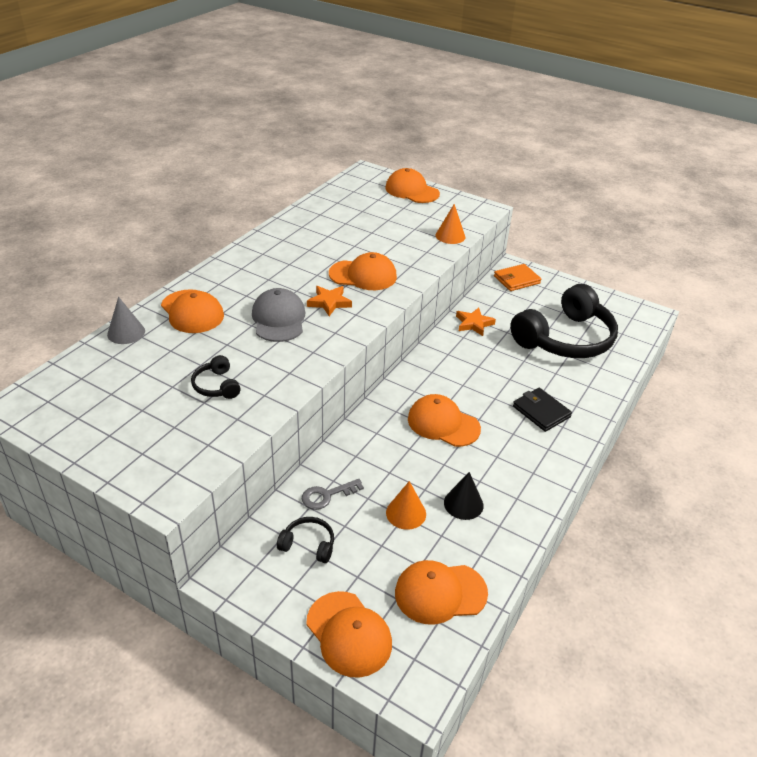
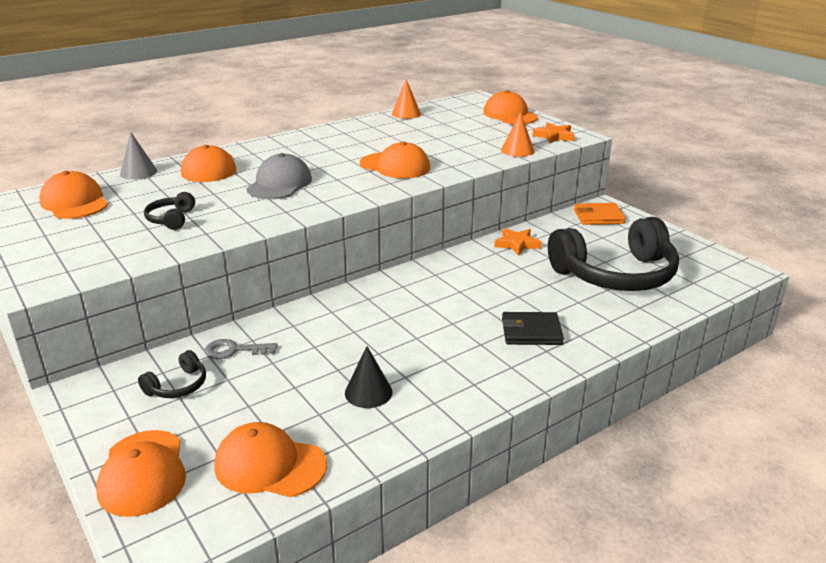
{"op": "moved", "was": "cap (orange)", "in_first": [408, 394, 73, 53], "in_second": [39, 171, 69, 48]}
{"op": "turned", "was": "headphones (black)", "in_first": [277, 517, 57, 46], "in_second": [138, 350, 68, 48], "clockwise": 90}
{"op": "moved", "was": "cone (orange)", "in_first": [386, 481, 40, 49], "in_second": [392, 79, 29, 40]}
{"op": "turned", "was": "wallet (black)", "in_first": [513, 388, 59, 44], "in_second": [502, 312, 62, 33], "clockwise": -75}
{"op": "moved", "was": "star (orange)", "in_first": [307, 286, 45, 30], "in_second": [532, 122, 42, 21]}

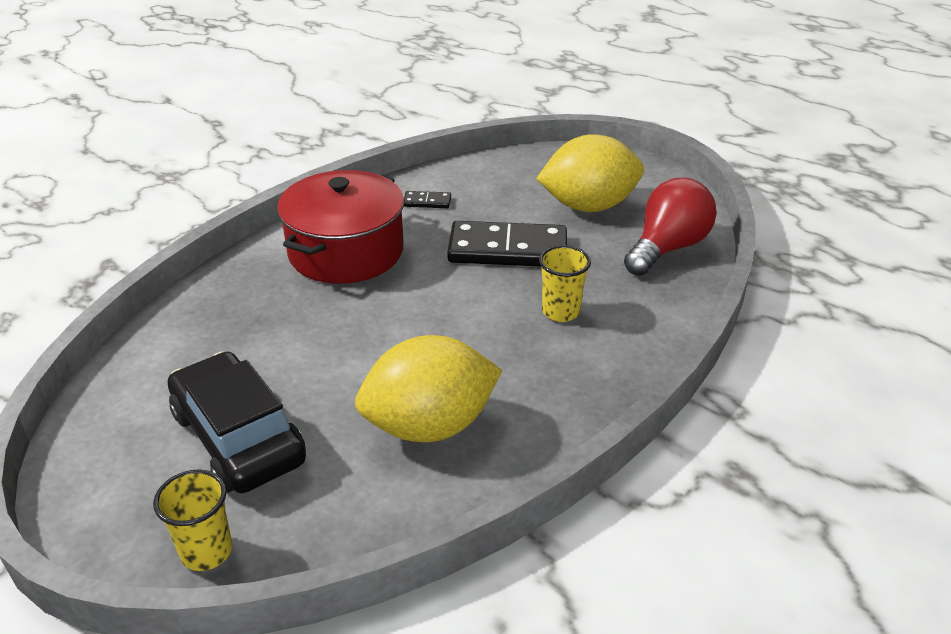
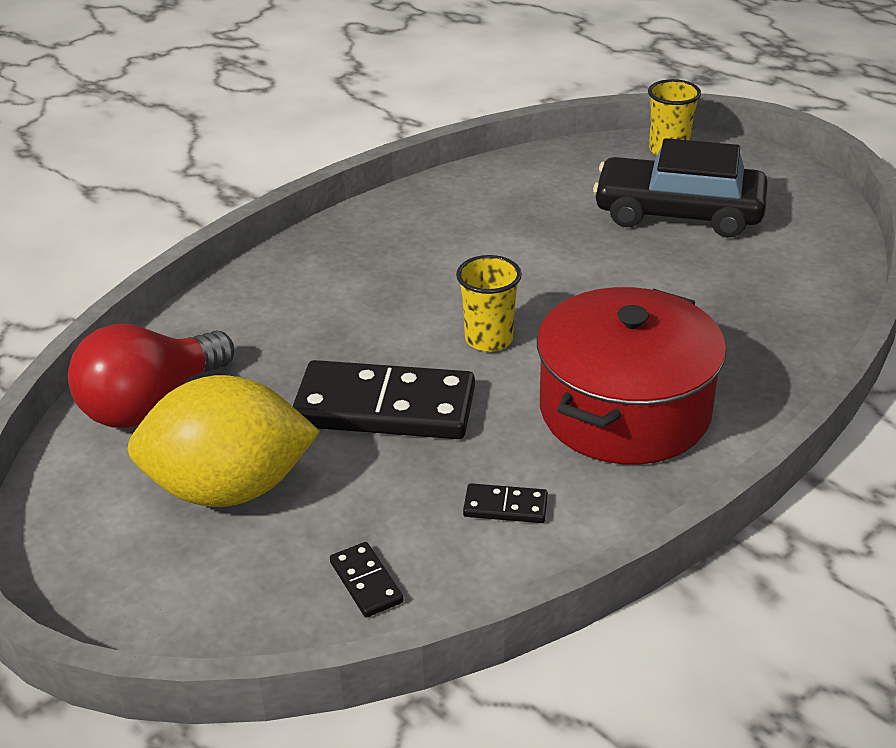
{"op": "added", "now": "domino (black)", "in_second": [330, 542, 74, 76]}
{"op": "moved", "was": "cup (yellow)", "in_first": [539, 245, 52, 77], "in_second": [456, 255, 66, 97]}
{"op": "turned", "was": "car (black)", "in_first": [168, 352, 138, 141], "in_second": [593, 138, 175, 100], "clockwise": 135}
{"op": "removed", "was": "lemon (yellow)", "in_first": [355, 335, 147, 107]}

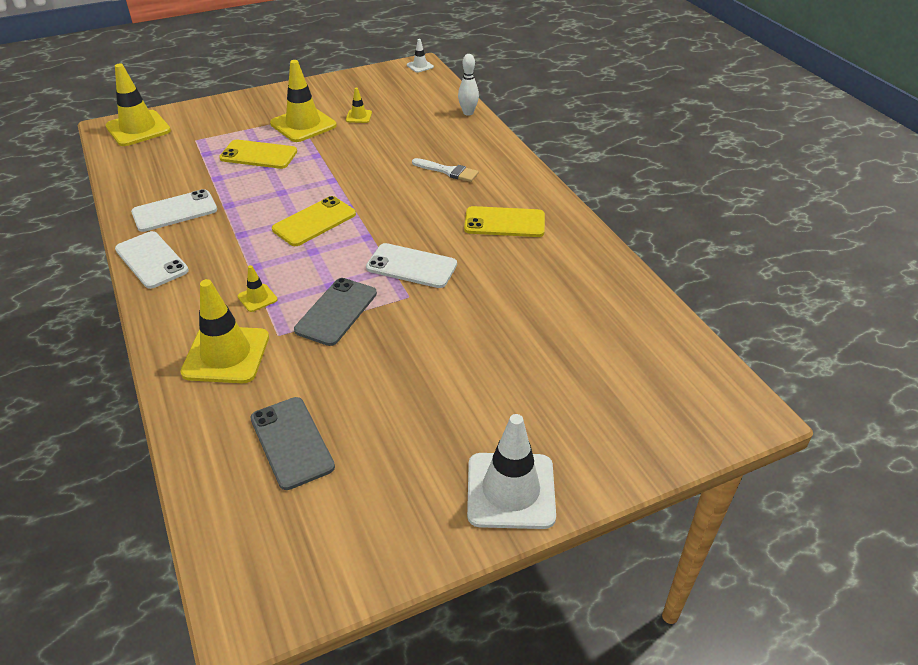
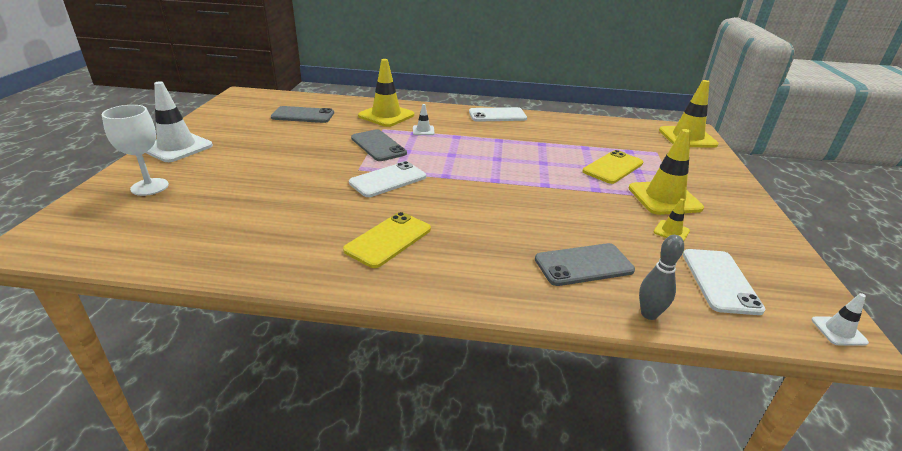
{"op": "added", "now": "goblet (white)", "in_second": [101, 105, 68, 91]}
{"op": "recoloured", "was": "traffic cone (yellow)", "now": "traffic cone (white)", "in_first": [238, 265, 40, 47], "in_second": [413, 104, 22, 31]}
{"op": "added", "now": "phone (grey)", "in_second": [535, 243, 100, 43]}
{"op": "recoloured", "was": "bowling pin (white)", "now": "bowling pin (grey)", "in_first": [458, 54, 21, 62], "in_second": [639, 235, 45, 85]}
{"op": "moved", "was": "phone (white)", "in_first": [131, 189, 86, 43], "in_second": [683, 249, 82, 66]}
{"op": "removed", "was": "phone (yellow)", "in_first": [272, 196, 84, 50]}
{"op": "removed", "was": "brush (white)", "in_first": [412, 158, 67, 24]}

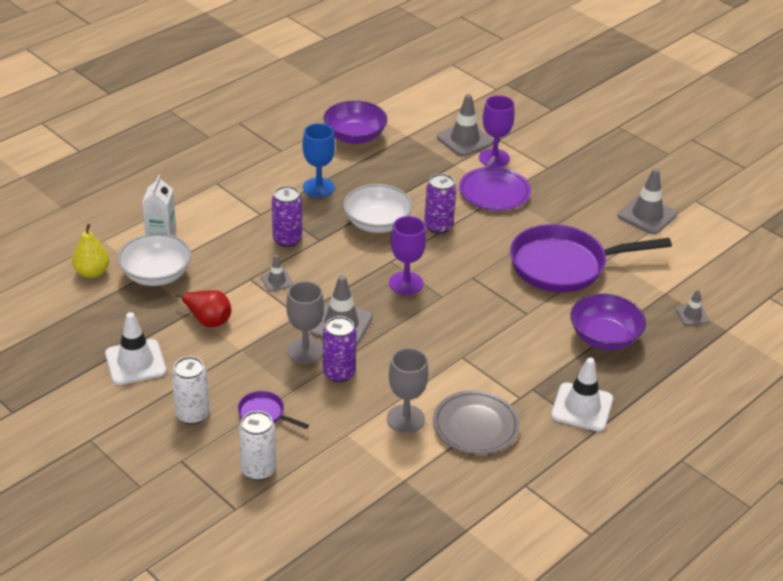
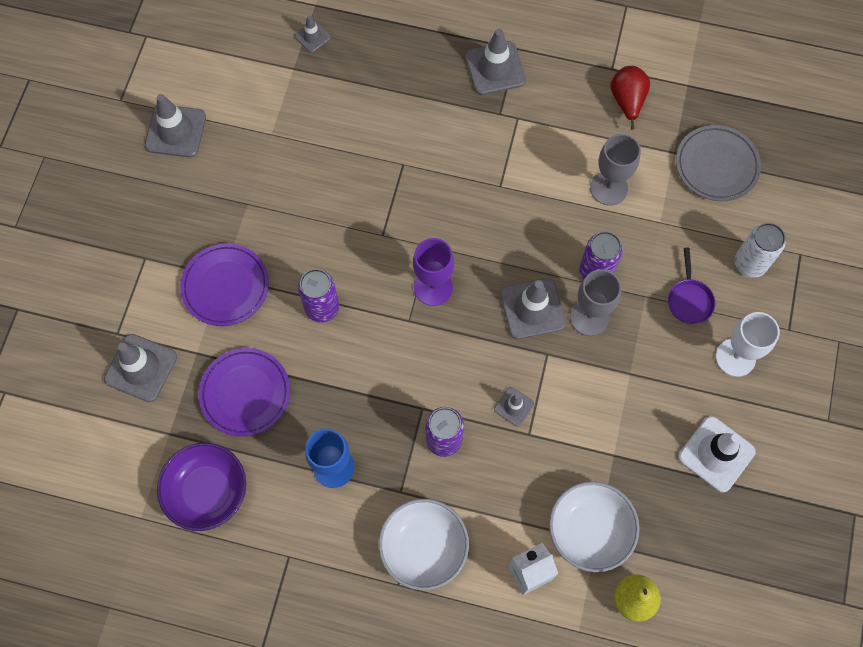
{"op": "added", "now": "plate (purple)", "in_second": [198, 348, 92, 89]}
{"op": "moved", "was": "bowl (white)", "in_first": [343, 184, 70, 49], "in_second": [379, 499, 90, 91]}
{"op": "recoloured", "was": "traffic cone (white)", "now": "traffic cone (grey)", "in_first": [551, 358, 62, 74], "in_second": [465, 29, 61, 66]}
{"op": "moved", "was": "pear (red)", "in_first": [175, 290, 56, 37], "in_second": [611, 66, 39, 64]}
{"op": "moved", "was": "plate (grey)", "in_first": [433, 390, 87, 64], "in_second": [676, 125, 85, 77]}
{"op": "replaced", "was": "can (white)", "now": "goblet (white)", "in_first": [172, 357, 38, 67], "in_second": [716, 312, 64, 65]}
{"op": "removed", "was": "goblet (purple)", "in_first": [479, 95, 36, 72]}
{"op": "removed", "was": "pan (purple)", "in_first": [510, 224, 162, 68]}
{"op": "removed", "was": "bowl (purple)", "in_first": [570, 294, 76, 56]}

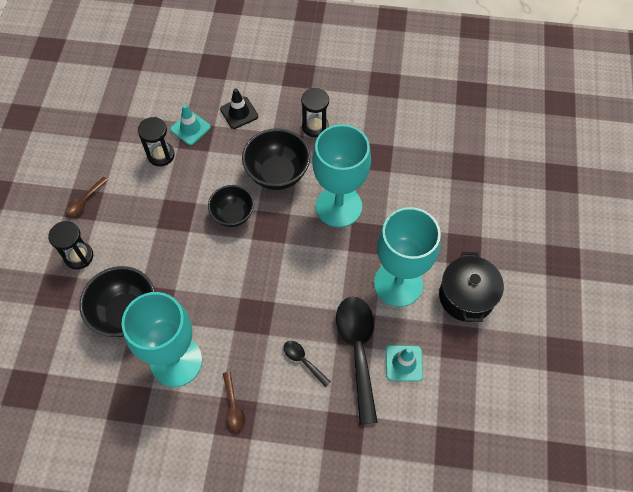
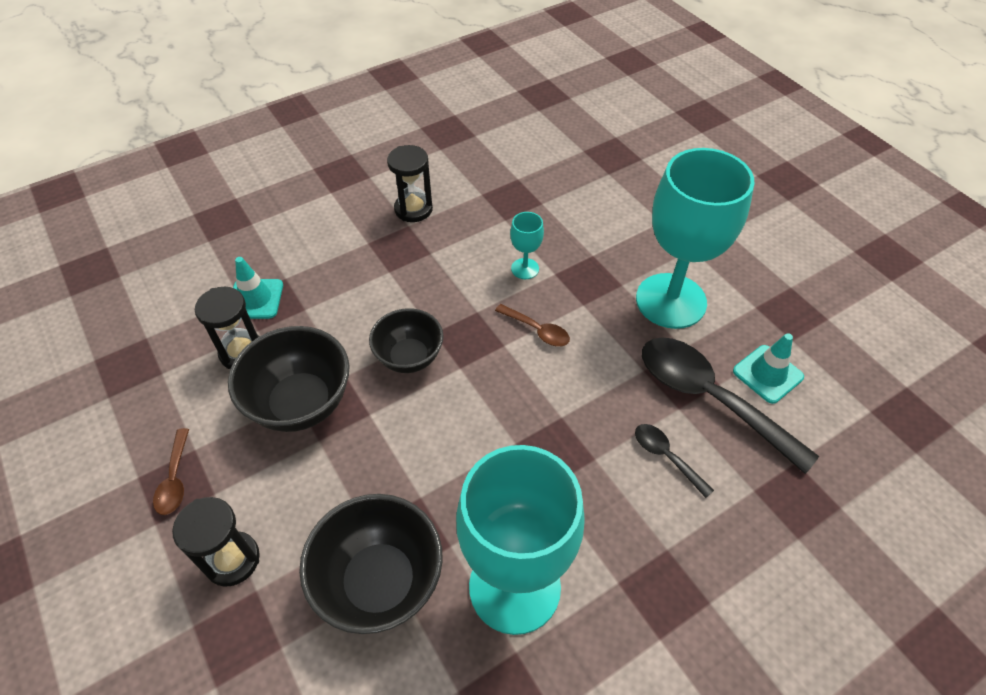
{"op": "moved", "was": "bowl (black)", "in_first": [242, 128, 69, 62], "in_second": [228, 326, 122, 106]}
{"op": "moved", "was": "spoon (brown)", "in_first": [223, 372, 22, 59], "in_second": [495, 304, 75, 43]}
{"op": "resized", "was": "goblet (turquoise)", "in_first": [312, 124, 59, 103], "in_second": [510, 212, 34, 67], "ratio": 0.41}
{"op": "turned", "was": "spoon (black)", "in_first": [283, 341, 48, 46], "in_second": [635, 424, 79, 74], "clockwise": 45}
{"op": "removed", "was": "traffic cone (black)", "in_first": [220, 88, 38, 41]}
{"op": "removed", "was": "pot (black)", "in_first": [439, 252, 65, 70]}

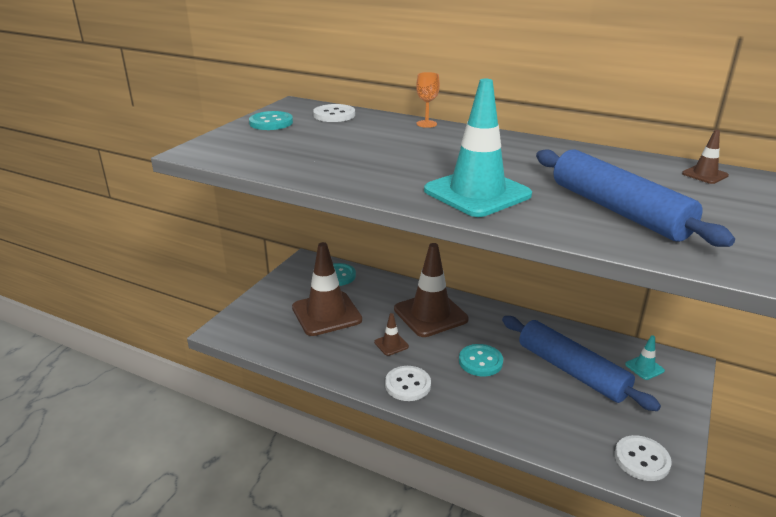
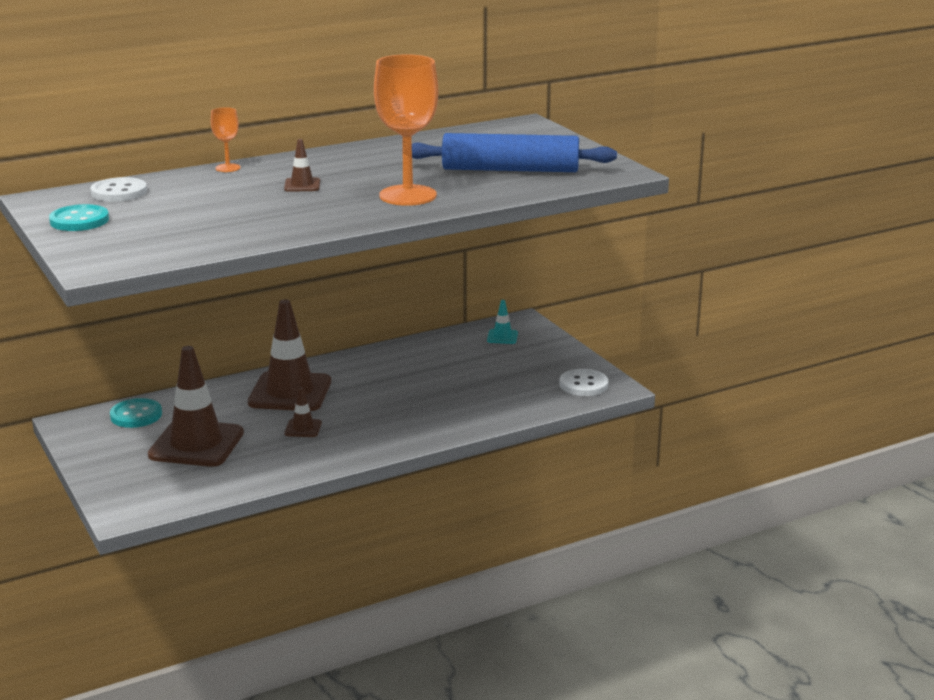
{"op": "moved", "was": "traffic cone (brown)", "in_first": [682, 130, 47, 54], "in_second": [284, 139, 36, 53]}
{"op": "replaced", "was": "traffic cone (turquoise)", "now": "goblet (orange)", "in_first": [424, 79, 108, 138], "in_second": [374, 54, 64, 152]}
{"op": "removed", "was": "button (white)", "in_first": [385, 366, 46, 35]}
{"op": "removed", "was": "button (turquoise)", "in_first": [459, 344, 44, 32]}
{"op": "removed", "was": "rolling pin (blue)", "in_first": [502, 316, 159, 95]}

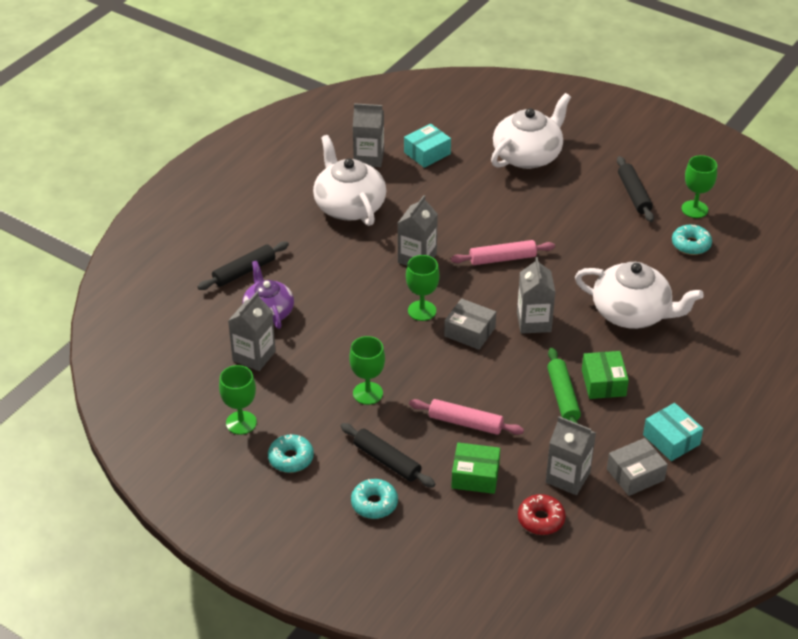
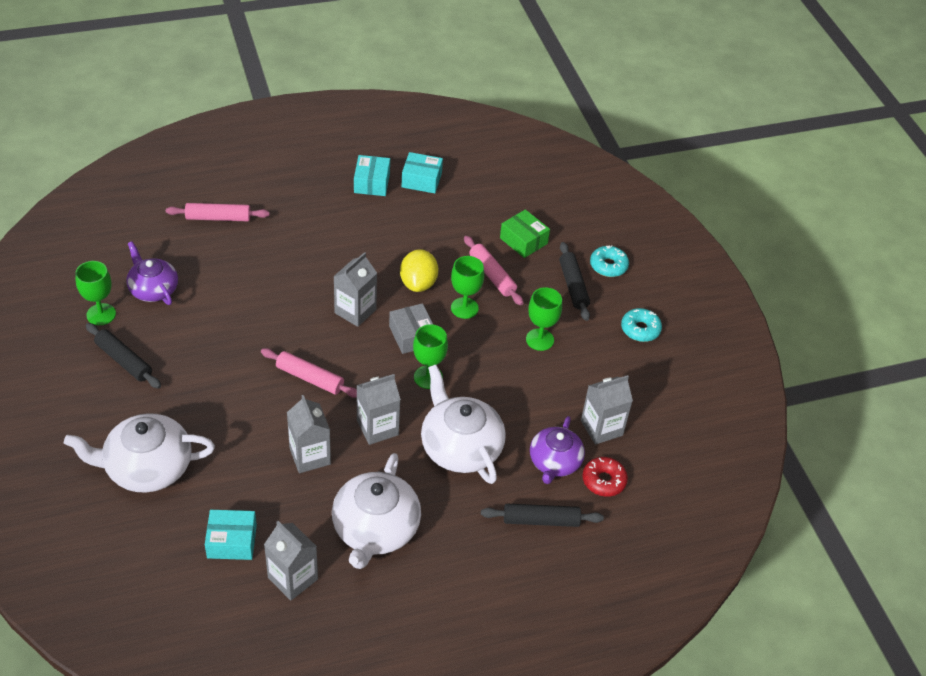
{"op": "turned", "was": "rolling pin (black)", "in_first": [617, 156, 37, 66], "in_second": [86, 323, 75, 65], "clockwise": -75}
{"op": "replaced", "was": "donut (turquoise)", "now": "teapot (purple)", "in_first": [672, 224, 40, 31], "in_second": [126, 241, 52, 64]}
{"op": "added", "now": "rolling pin (pink)", "in_second": [166, 203, 104, 18]}
{"op": "moved", "was": "carton (grey)", "in_first": [546, 416, 50, 79], "in_second": [287, 395, 44, 78]}
{"op": "added", "now": "lemon (yellow)", "in_second": [400, 249, 38, 43]}
{"op": "recoloured", "was": "box (grey)", "now": "box (turquoise)", "in_first": [607, 438, 61, 58], "in_second": [401, 152, 42, 41]}
{"op": "moved", "was": "teapot (white)", "in_first": [575, 262, 129, 67], "in_second": [421, 365, 85, 119]}
{"op": "moved", "was": "goblet (green)", "in_first": [219, 365, 38, 70], "in_second": [451, 256, 33, 63]}
{"op": "moved", "was": "donut (red)", "in_first": [518, 494, 48, 41], "in_second": [583, 457, 45, 40]}
{"op": "removed", "was": "rolling pin (green)", "in_first": [547, 348, 34, 76]}
{"op": "removed", "was": "box (green)", "in_first": [582, 351, 47, 48]}

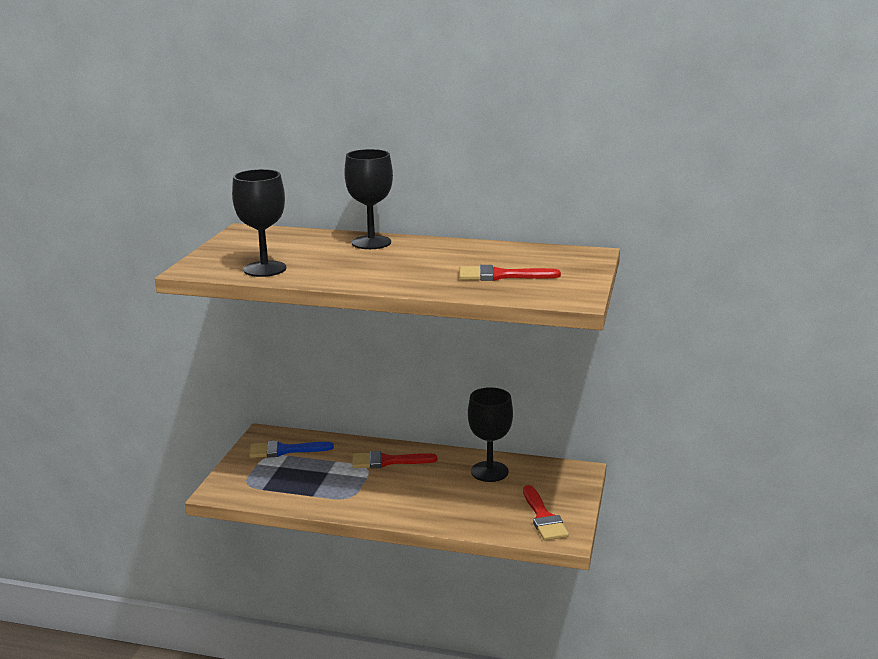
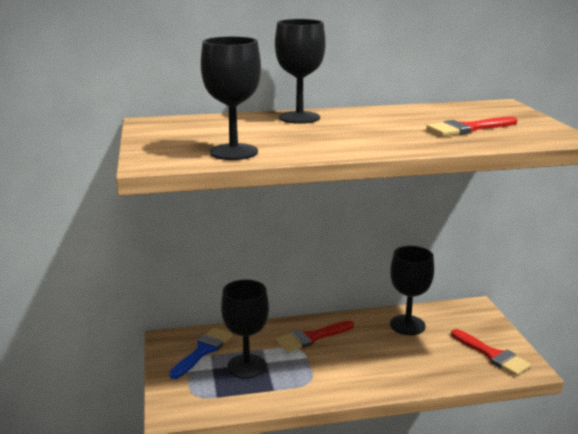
{"op": "turned", "was": "brush (blue)", "in_first": [249, 440, 85, 18], "in_second": [169, 327, 64, 52], "clockwise": 150}
{"op": "added", "now": "goblet (black)", "in_second": [221, 280, 48, 99]}

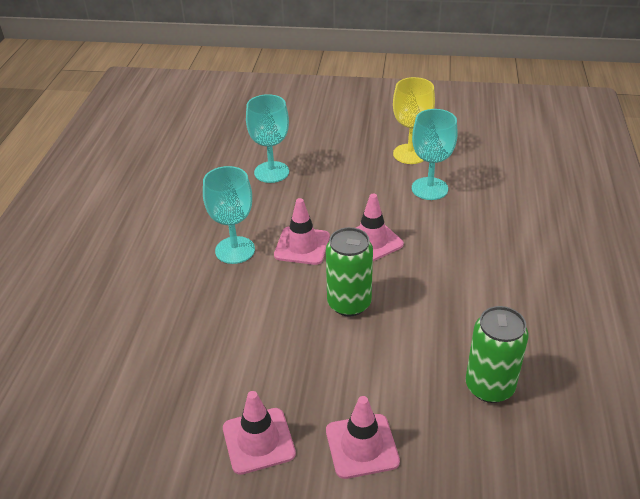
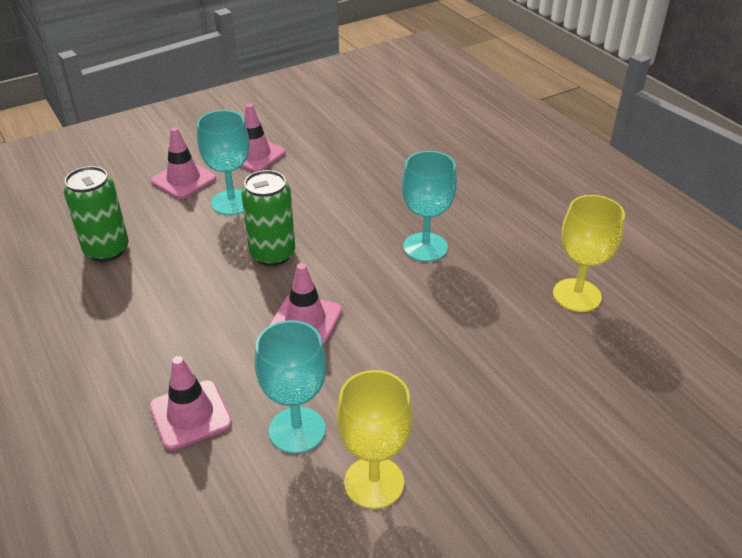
{"op": "moved", "was": "traffic cone (pink)", "in_first": [274, 198, 56, 67], "in_second": [149, 356, 83, 95]}
{"op": "moved", "was": "goblet (turquoise)", "in_first": [246, 94, 43, 89], "in_second": [197, 110, 52, 105]}
{"op": "added", "now": "goblet (yellow)", "in_second": [553, 195, 72, 117]}

